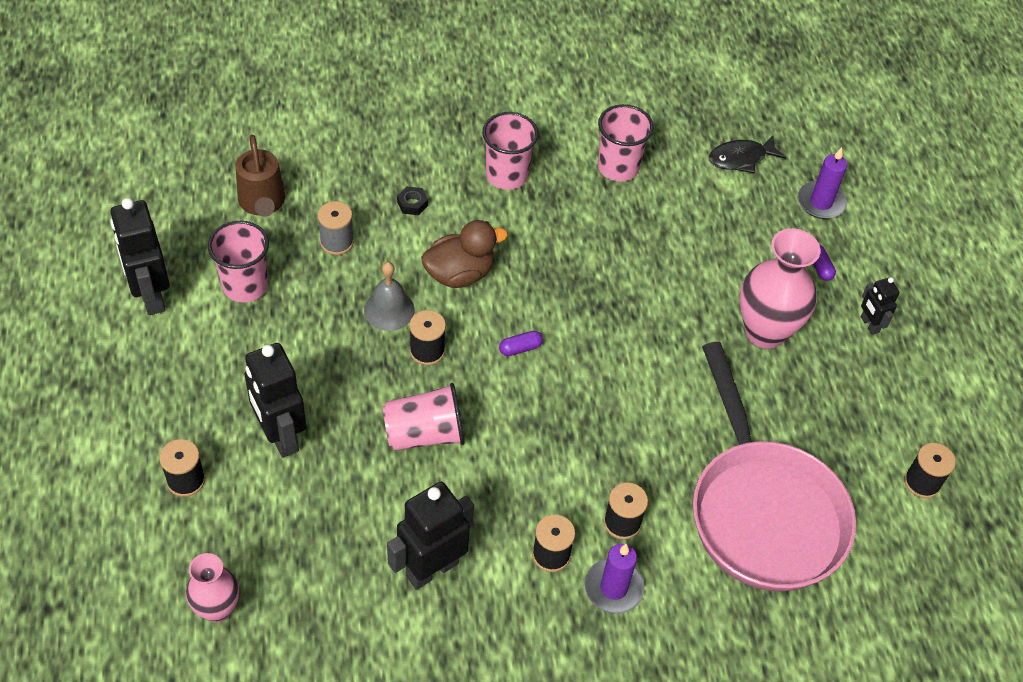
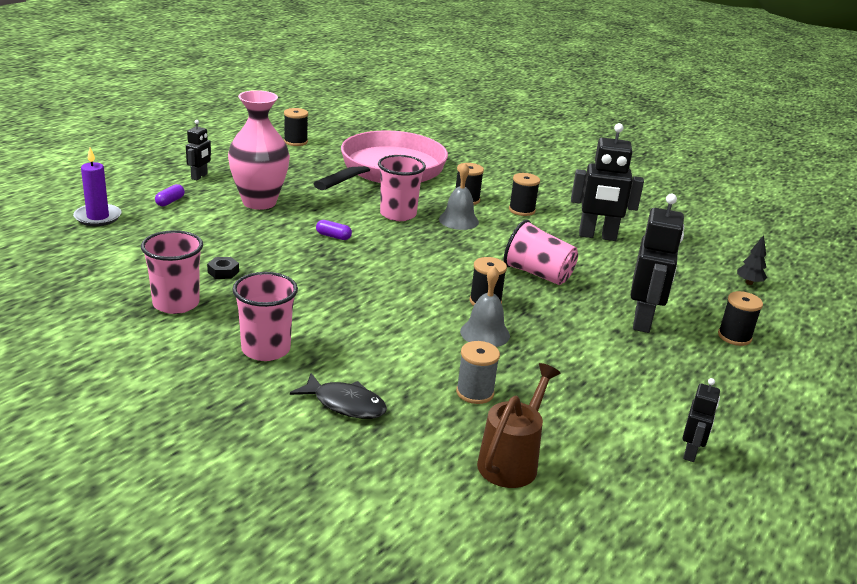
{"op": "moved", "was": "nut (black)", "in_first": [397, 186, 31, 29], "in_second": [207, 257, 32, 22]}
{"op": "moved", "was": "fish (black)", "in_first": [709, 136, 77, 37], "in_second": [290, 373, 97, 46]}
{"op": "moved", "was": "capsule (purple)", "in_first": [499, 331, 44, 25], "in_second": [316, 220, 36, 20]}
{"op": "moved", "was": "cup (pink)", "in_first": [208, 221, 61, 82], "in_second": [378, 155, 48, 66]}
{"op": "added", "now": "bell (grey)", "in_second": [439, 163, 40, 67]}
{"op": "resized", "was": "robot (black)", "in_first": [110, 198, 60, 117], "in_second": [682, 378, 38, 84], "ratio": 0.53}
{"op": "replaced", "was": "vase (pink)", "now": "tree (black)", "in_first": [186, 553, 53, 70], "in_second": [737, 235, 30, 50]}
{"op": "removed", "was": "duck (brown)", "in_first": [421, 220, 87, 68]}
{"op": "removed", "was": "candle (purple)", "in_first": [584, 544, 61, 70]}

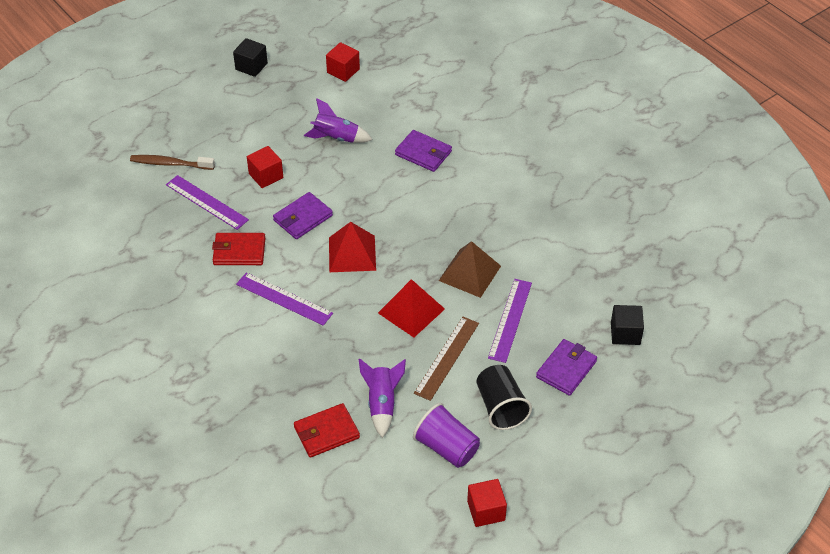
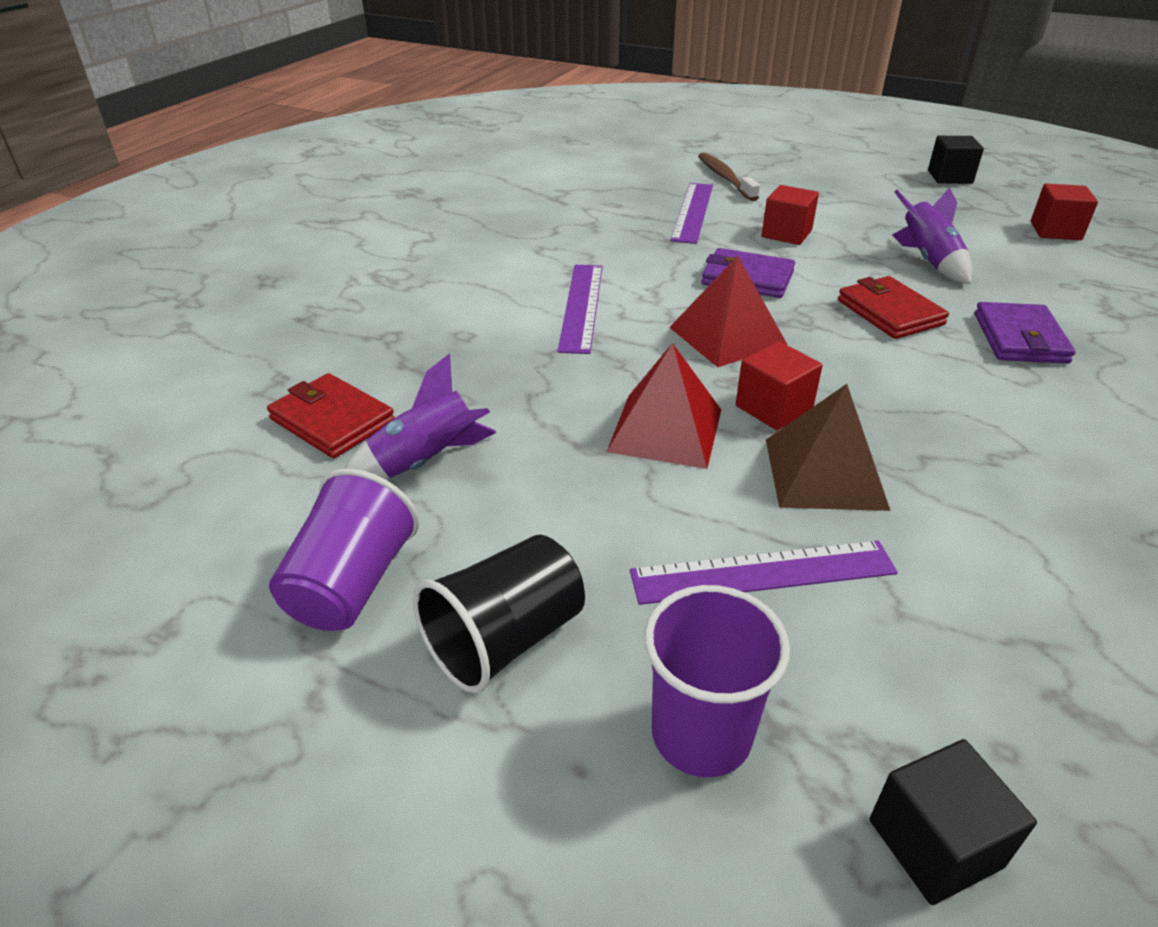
{"op": "replaced", "was": "wallet (purple)", "now": "cup (purple)", "in_first": [536, 339, 61, 57], "in_second": [644, 585, 146, 192]}
{"op": "moved", "was": "cube (red)", "in_first": [467, 479, 40, 48], "in_second": [736, 341, 87, 89]}
{"op": "moved", "was": "wallet (red)", "in_first": [212, 233, 54, 32], "in_second": [838, 276, 111, 63]}
{"op": "removed", "was": "ruler (brown)", "in_first": [414, 317, 65, 84]}

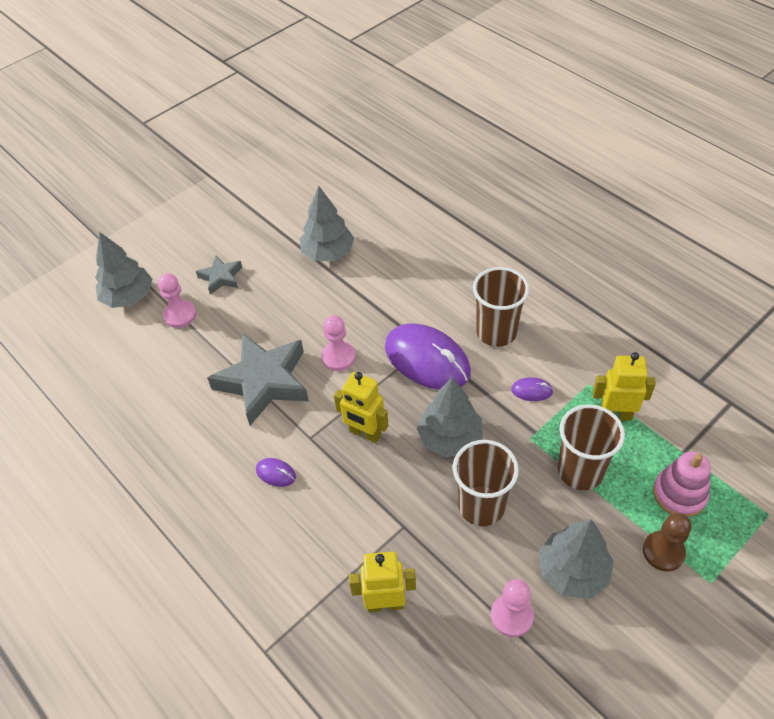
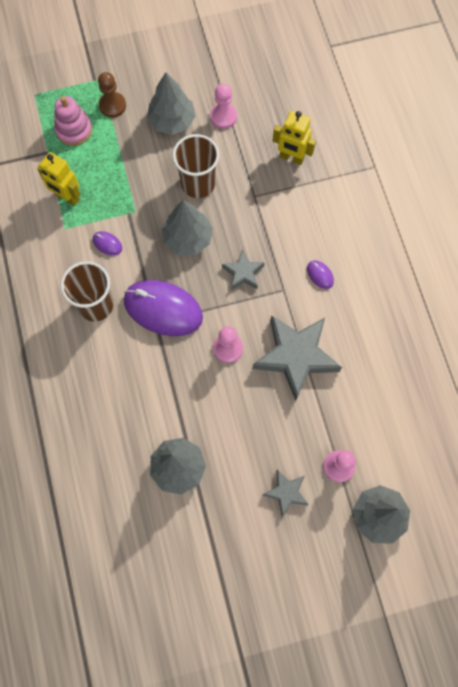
{"op": "turned", "was": "mouse (purple)", "in_first": [385, 323, 86, 67], "in_second": [124, 280, 79, 56], "clockwise": -45}
{"op": "replaced", "was": "robot (yellow)", "now": "star (grey)", "in_first": [334, 372, 55, 71], "in_second": [222, 249, 42, 41]}
{"op": "removed", "was": "cup (brown)", "in_first": [557, 404, 68, 86]}

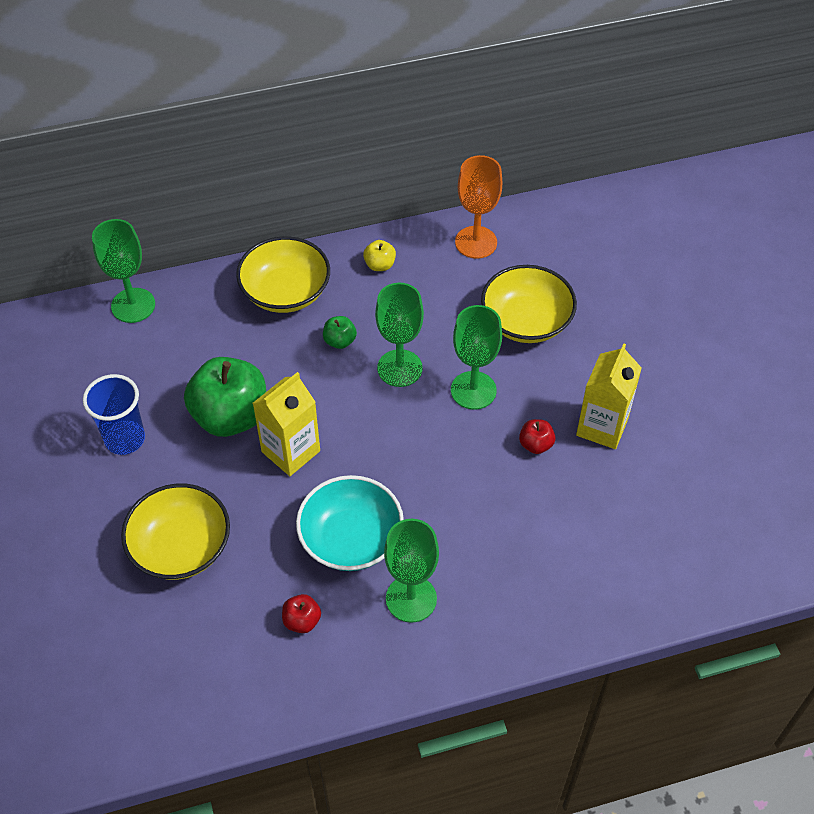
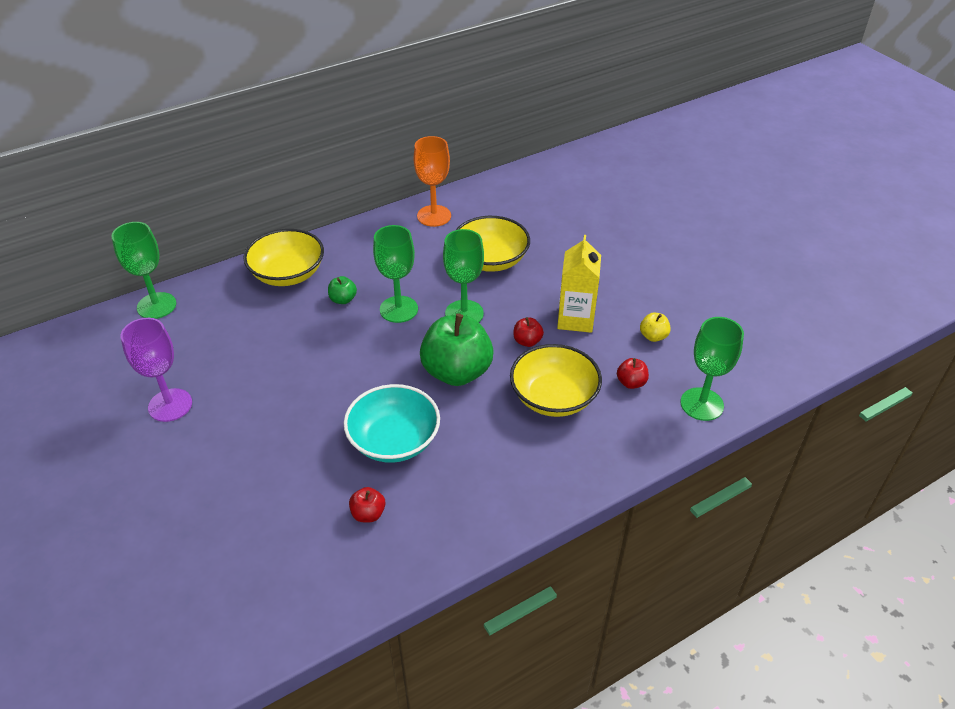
{"op": "replaced", "was": "cup (blue)", "now": "goblet (purple)", "in_first": [83, 374, 62, 81], "in_second": [121, 318, 71, 104]}
{"op": "moved", "was": "apple (green)", "in_first": [184, 357, 82, 80], "in_second": [420, 314, 74, 72]}
{"op": "moved", "was": "bowl (yellow)", "in_first": [121, 484, 109, 96], "in_second": [510, 344, 92, 73]}
{"op": "added", "now": "apple (red)", "in_second": [617, 358, 32, 31]}
{"op": "moved", "was": "apple (yellow)", "in_first": [363, 240, 33, 31], "in_second": [640, 312, 31, 30]}
{"op": "moved", "was": "goblet (green)", "in_first": [384, 519, 55, 104], "in_second": [680, 317, 64, 104]}
{"op": "removed", "was": "carton (yellow)", "in_first": [253, 372, 67, 104]}

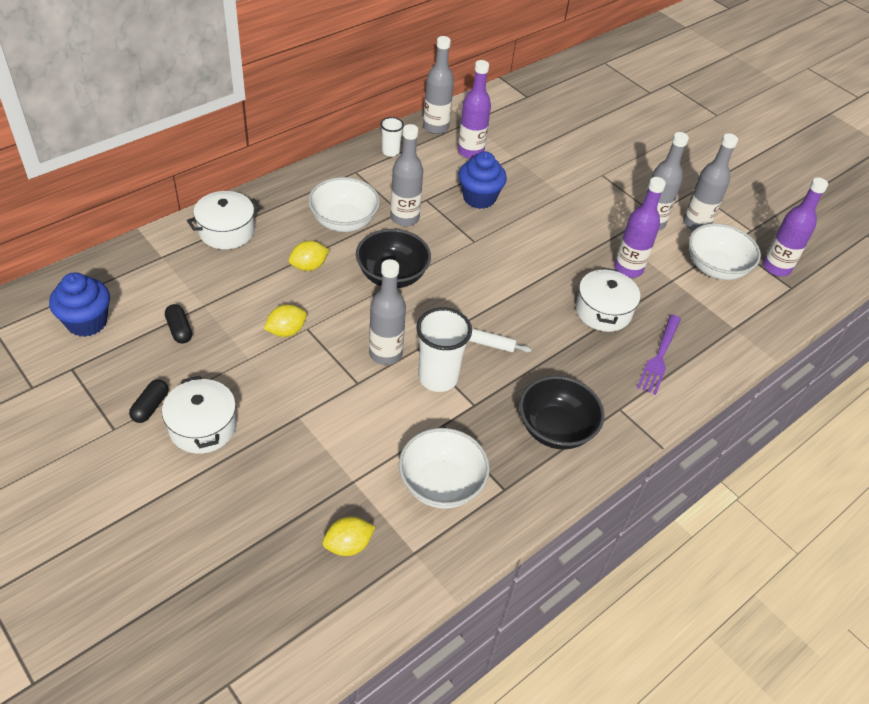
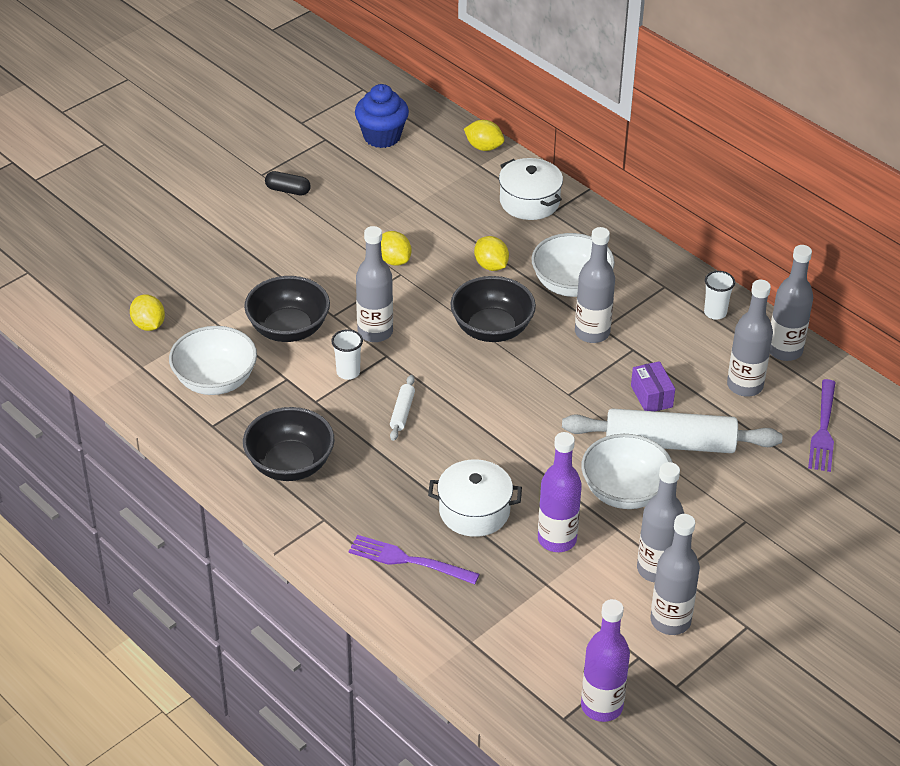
{"op": "added", "now": "bowl (black)", "in_second": [244, 276, 86, 66]}
{"op": "resized", "was": "cup (white)", "in_first": [416, 307, 56, 85], "in_second": [331, 329, 32, 51], "ratio": 0.55}
{"op": "added", "now": "lemon (yellow)", "in_second": [464, 120, 40, 31]}
{"op": "added", "now": "rolling pin (white)", "in_second": [562, 408, 221, 45]}
{"op": "moved", "was": "bowl (white)", "in_first": [689, 223, 72, 57], "in_second": [581, 434, 92, 75]}
{"op": "replaced", "was": "cupcake (blue)", "now": "box (purple)", "in_first": [459, 151, 48, 58], "in_second": [631, 361, 44, 50]}
{"op": "recoloured", "was": "bottle (purple)", "now": "bottle (grey)", "in_first": [458, 60, 33, 99], "in_second": [727, 280, 46, 117]}
{"op": "added", "now": "fork (purple)", "in_second": [808, 379, 28, 93]}
{"op": "removed", "was": "pot (white)", "in_first": [162, 376, 75, 78]}
{"op": "removed", "was": "capsule (black)", "in_first": [165, 304, 27, 39]}

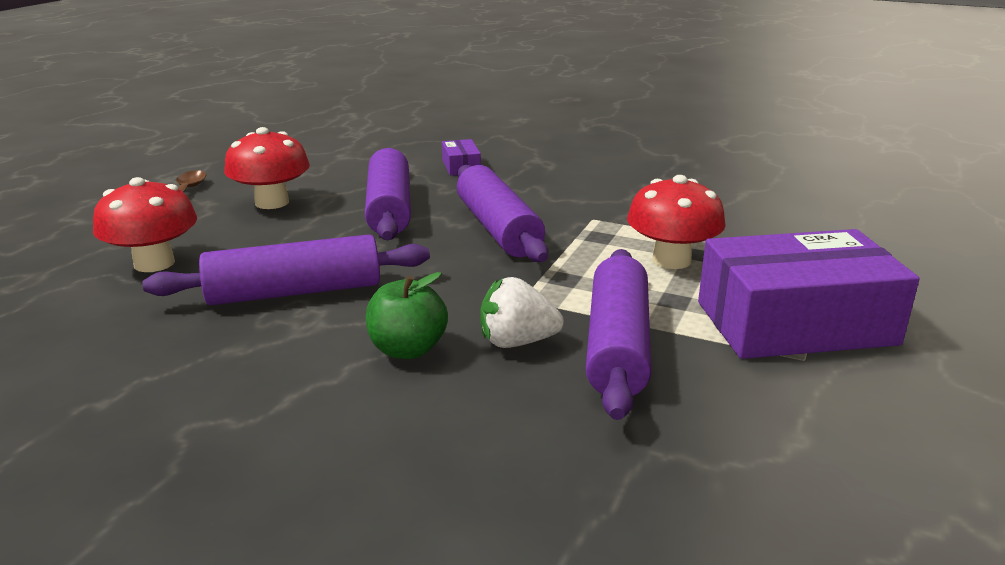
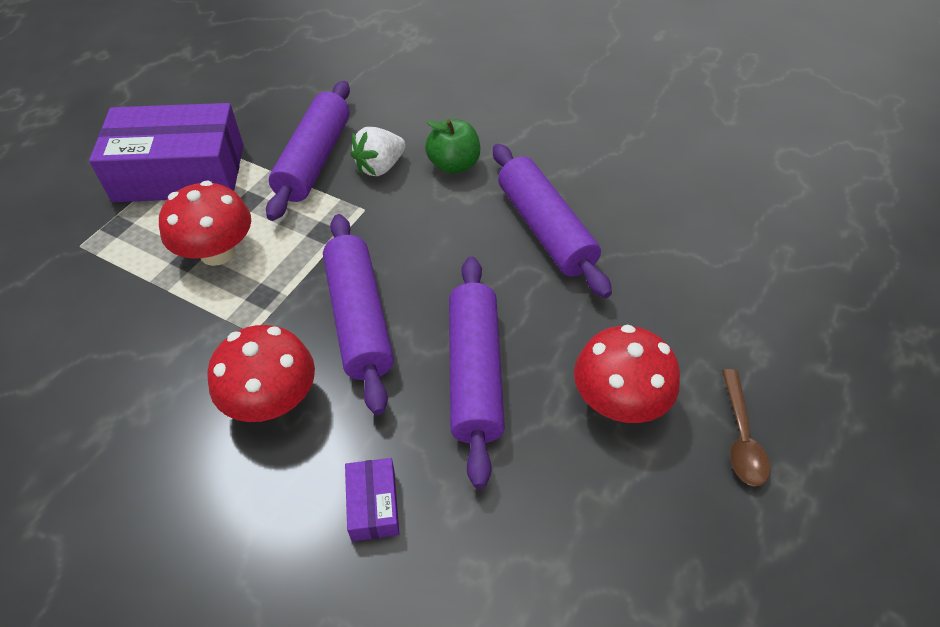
{"op": "moved", "was": "mushroom (red)", "in_first": [93, 177, 104, 95], "in_second": [207, 325, 108, 97]}
{"op": "turned", "was": "strawberry (white)", "in_first": [480, 277, 84, 71], "in_second": [350, 127, 56, 49], "clockwise": 135}
{"op": "turned", "was": "rolling pin (purple)", "in_first": [143, 234, 287, 71], "in_second": [493, 144, 119, 154], "clockwise": 75}

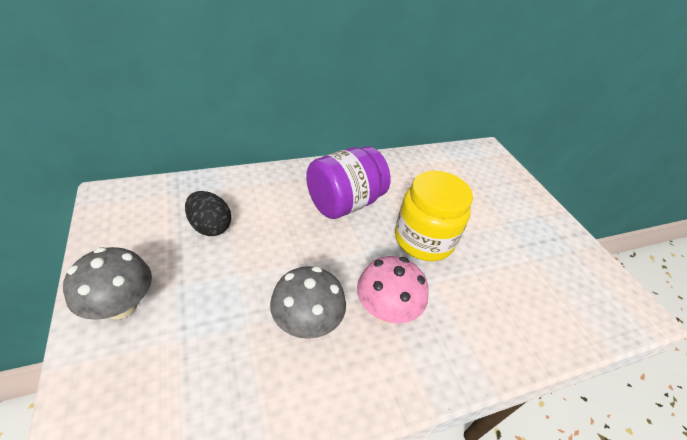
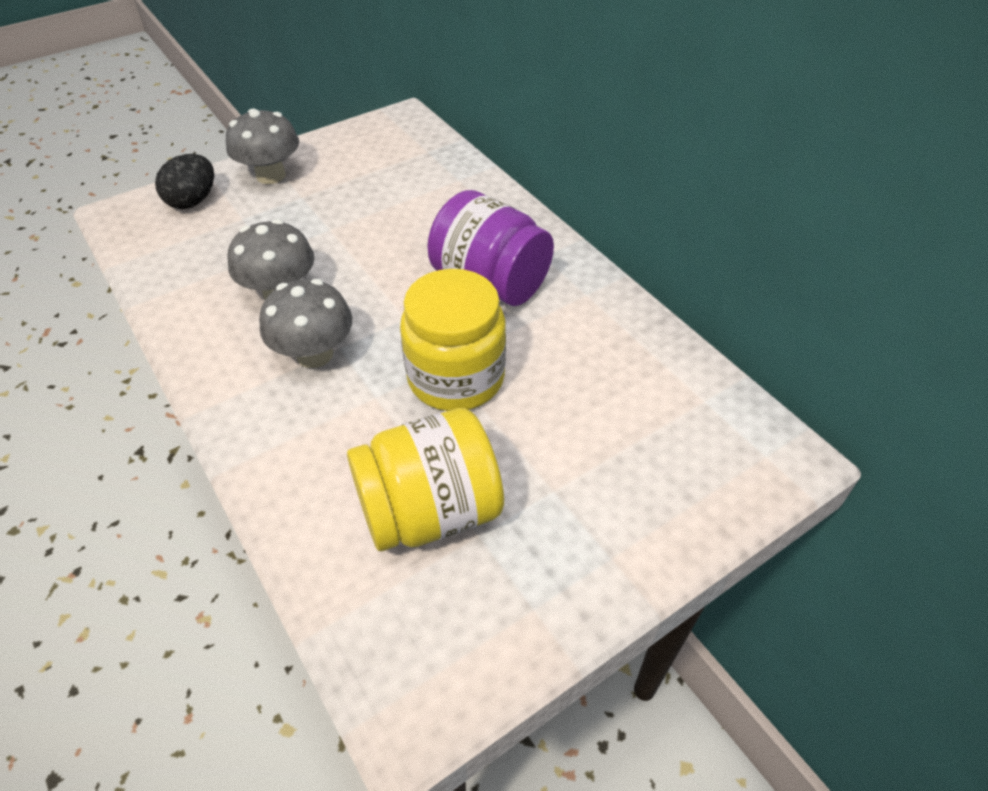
{"op": "moved", "was": "egg (black)", "in_first": [185, 191, 46, 45], "in_second": [155, 154, 59, 55]}
{"op": "recoloured", "was": "mushroom (pink)", "now": "mushroom (grey)", "in_first": [357, 256, 72, 67], "in_second": [259, 279, 94, 89]}
{"op": "added", "now": "jar (yellow)", "in_second": [347, 408, 157, 143]}

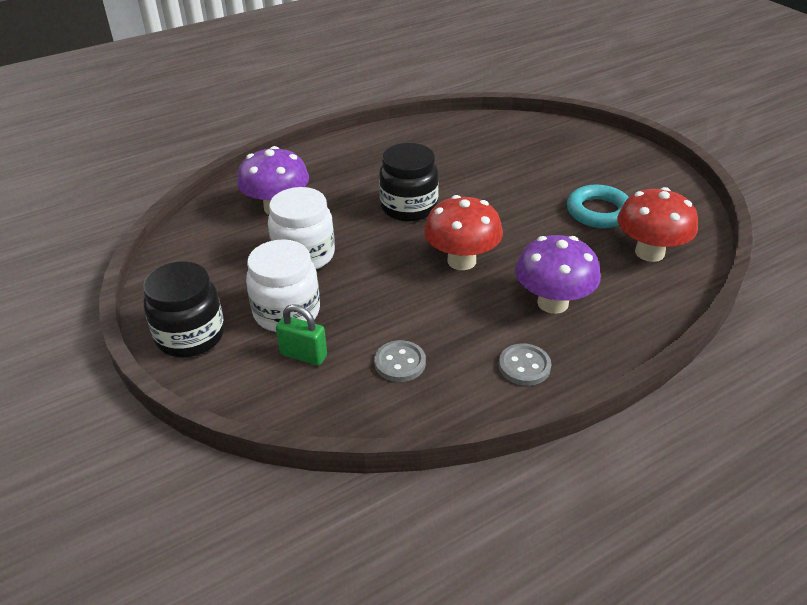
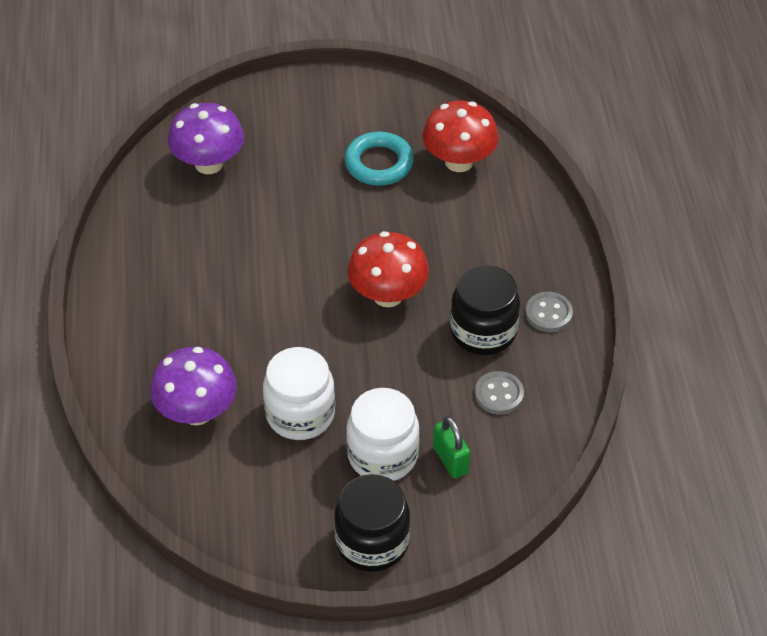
{"op": "moved", "was": "mushroom (purple)", "in_first": [515, 235, 86, 79], "in_second": [168, 103, 76, 71]}
{"op": "turned", "was": "padlock (green)", "in_first": [276, 304, 51, 62], "in_second": [433, 416, 38, 63], "clockwise": -75}
{"op": "moved", "was": "jar (black)", "in_first": [379, 143, 60, 79], "in_second": [450, 265, 70, 90]}

